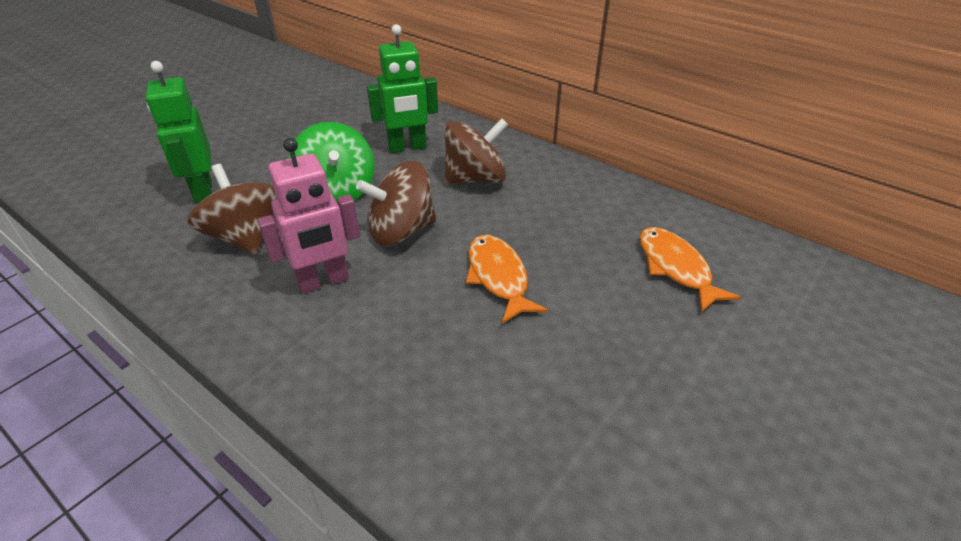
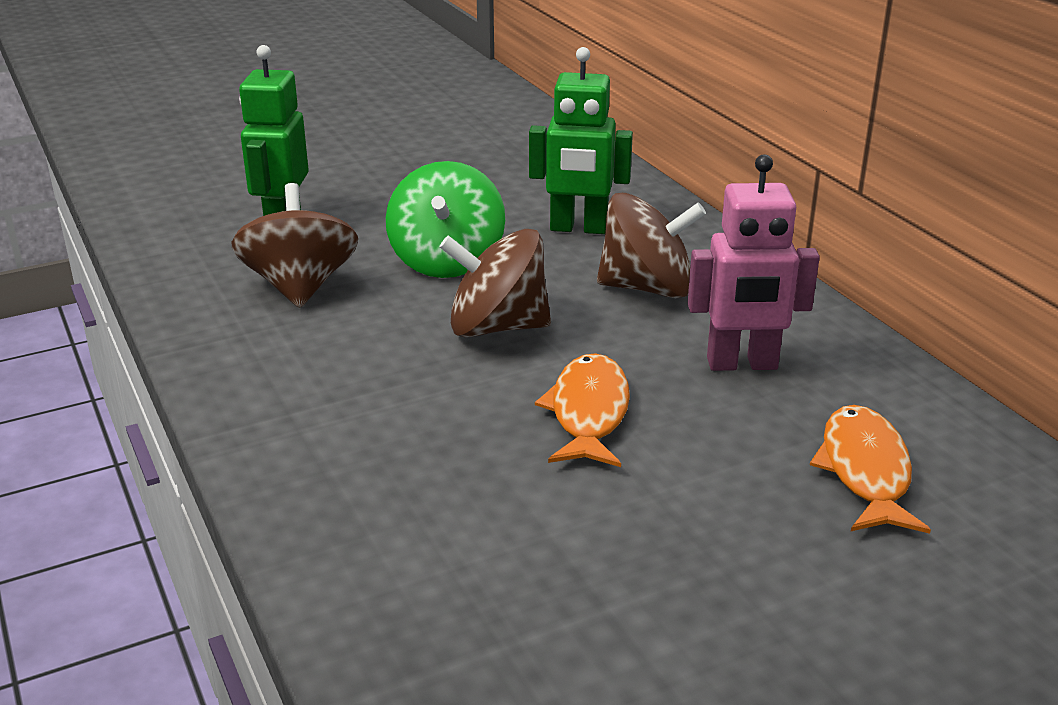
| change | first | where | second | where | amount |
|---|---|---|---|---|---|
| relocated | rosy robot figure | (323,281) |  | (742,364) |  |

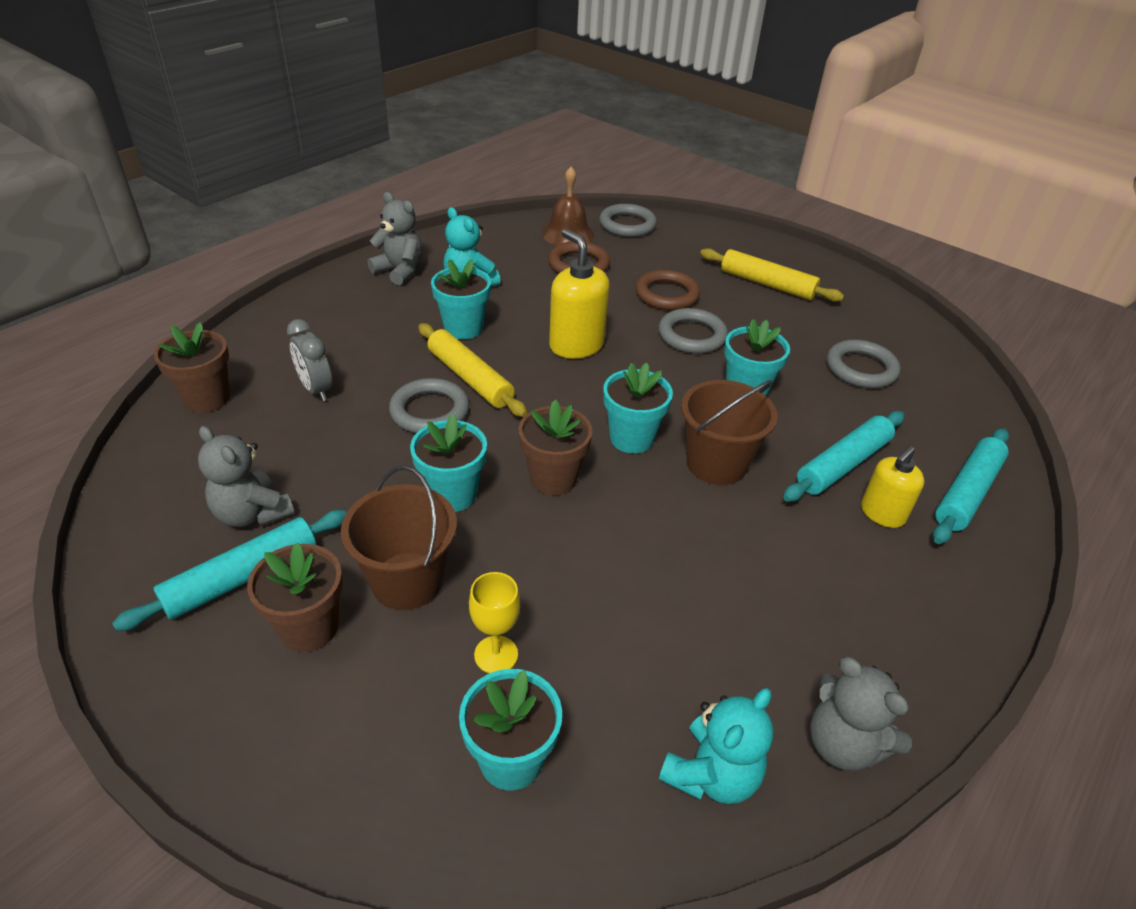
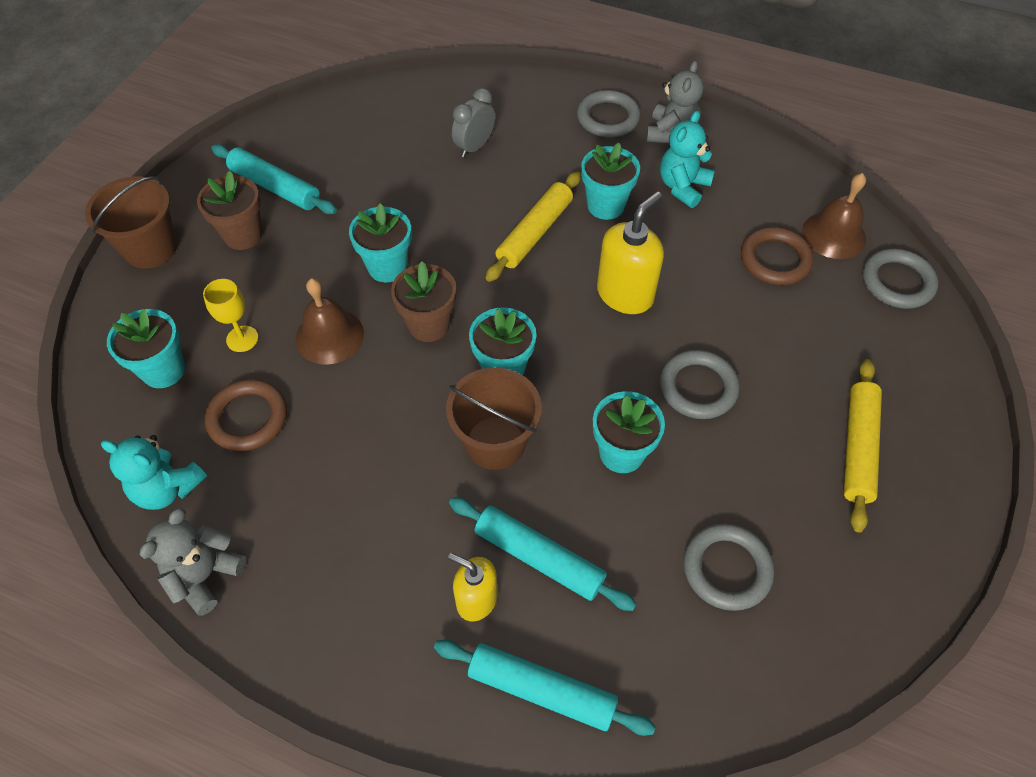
| change | first | where | second | where | amount |
|---|---|---|---|---|---|
| missing | dark brown potted plant | (207,398) |  |  |  |
| missing | ash-grey teddy | (252,513) |  |  |  |
| appeared |  |  | dark brown hand bell | (329,336) |  |
| relocated | dark brown pail | (407,580) |  | (150,248) |  |
| relocated | ash-grey ring | (429,411) |  | (608,118) |  |
| relocated | dark brown ring | (667,294) |  | (248,418) |  |

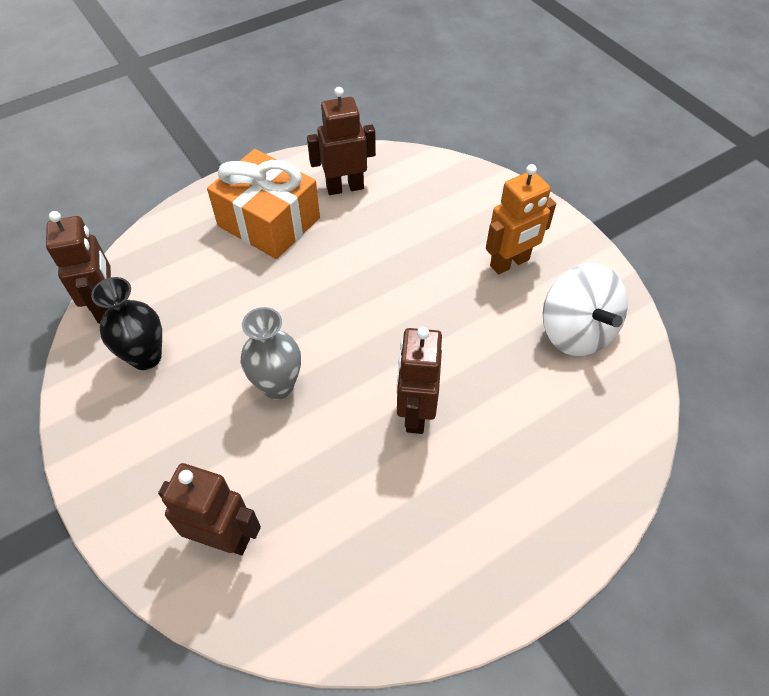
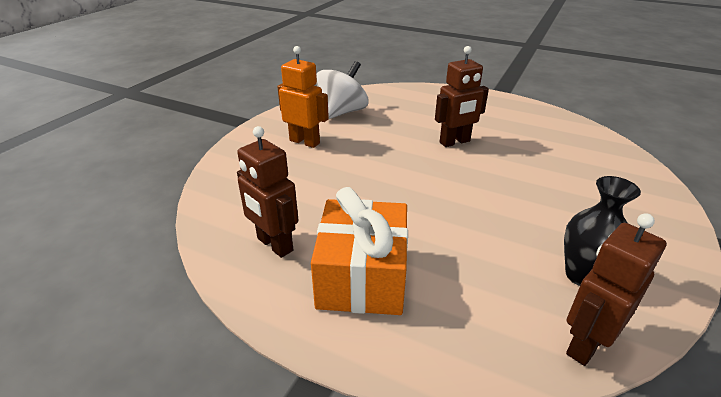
| change | first | where | second | where | amount |
|---|---|---|---|---|---|
| missing | dark brown robot figure | (224,538) |  |  |  |
| missing | ash-grey flower vase | (278,386) |  |  |  |

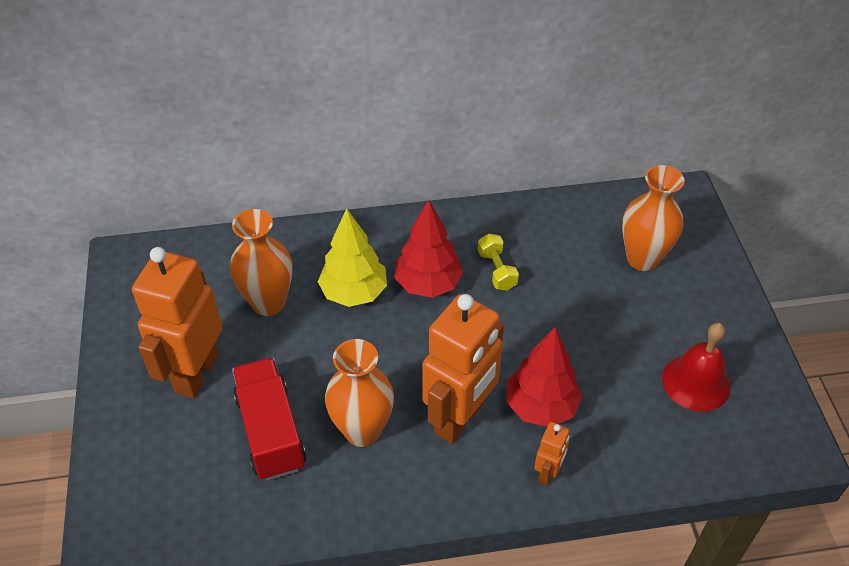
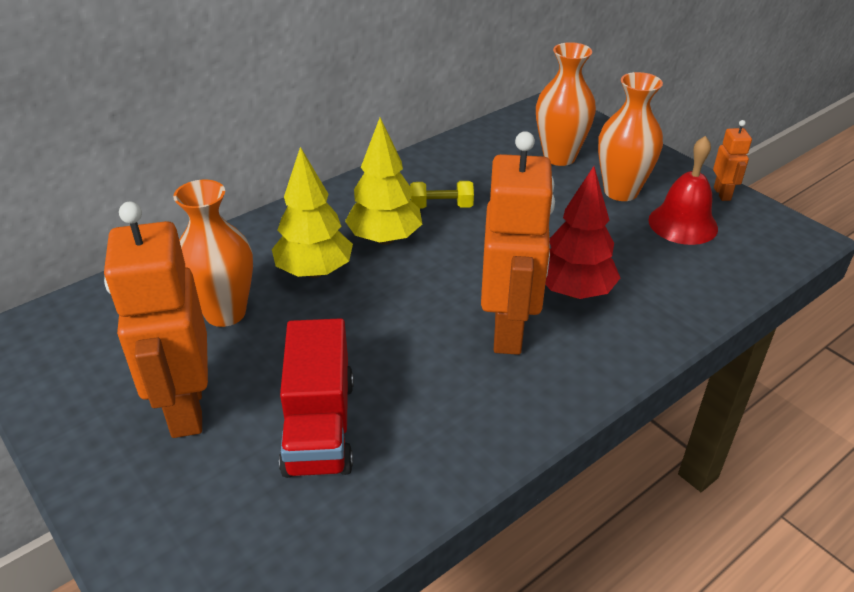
| change | first | where | second | where | amount |
|---|---|---|---|---|---|
| relocated | bright orange flower vase | (362,431) |  | (621,191) |  |
| relocated | bright orange robot figure | (548,473) |  | (722,194) |  |
| colour | crimson fir tree | (428,284) | yellow fir tree | (385,239) |  |
| spun | crimson lorry | (271,431) |  | (319,426) | 135 degrees counterclockwise |
| spun | yellow free weight | (497,270) |  | (441,206) | 45 degrees counterclockwise |

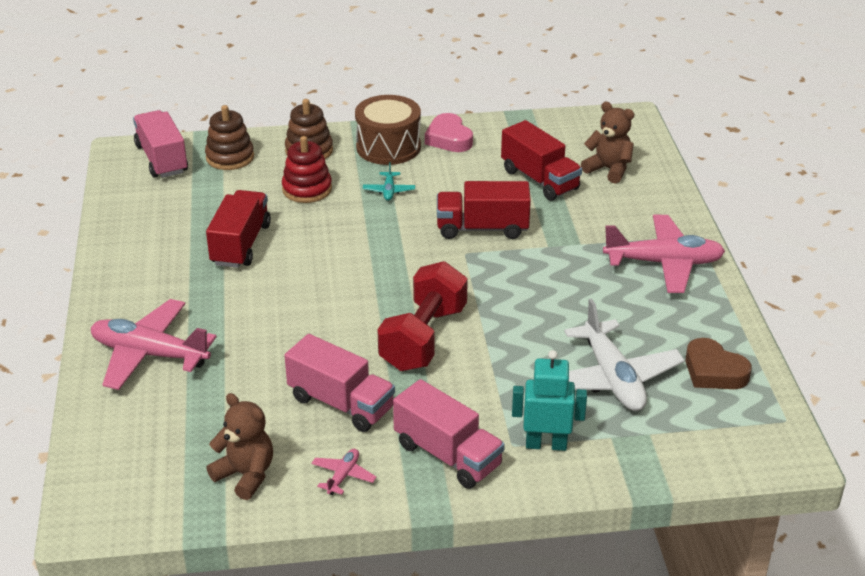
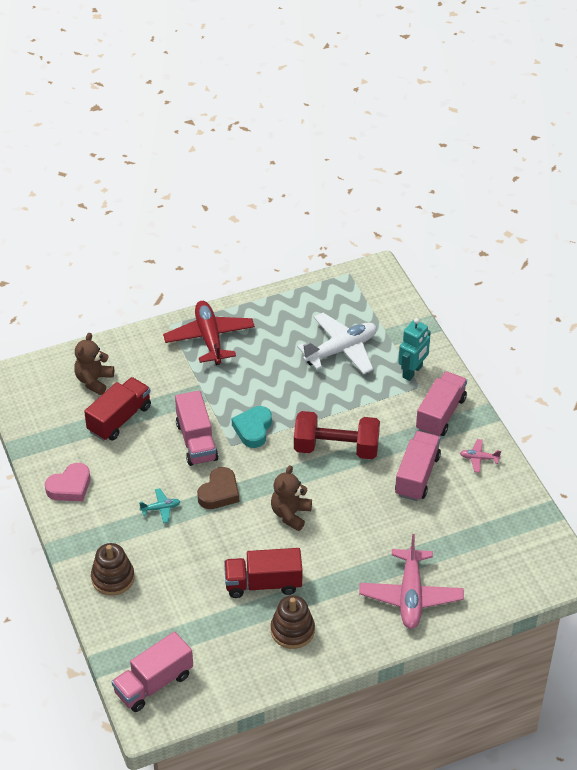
| change | first | where | second | where | amount |
|---|---|---|---|---|---|
| missing | crimson stacking toy | (307,189) |  |  |  |
| missing | dark brown drum | (388,147) |  |  |  |
| appeared |  |  | teal heart | (253,429) |  |
| relocated | dark brown stacking toy | (230,157) |  | (292,630) |  |
| relocated | dark brown teddy | (245,475) |  | (290,514) |  |
| relocated | dark brown heart | (714,371) |  | (219,492) |  |
| colour | crimson lorry | (482,228) | rosy lorry | (196,441) |  |
| colour | rosy toy plane | (664,263) | crimson toy plane | (209,338) |  |
| spun | teal robot figure | (546,444) |  | (412,372) | 135 degrees counterclockwise |

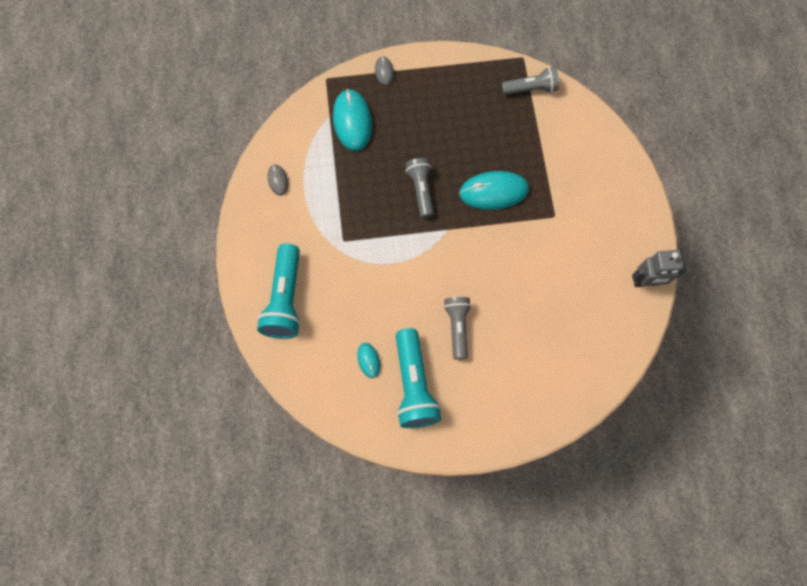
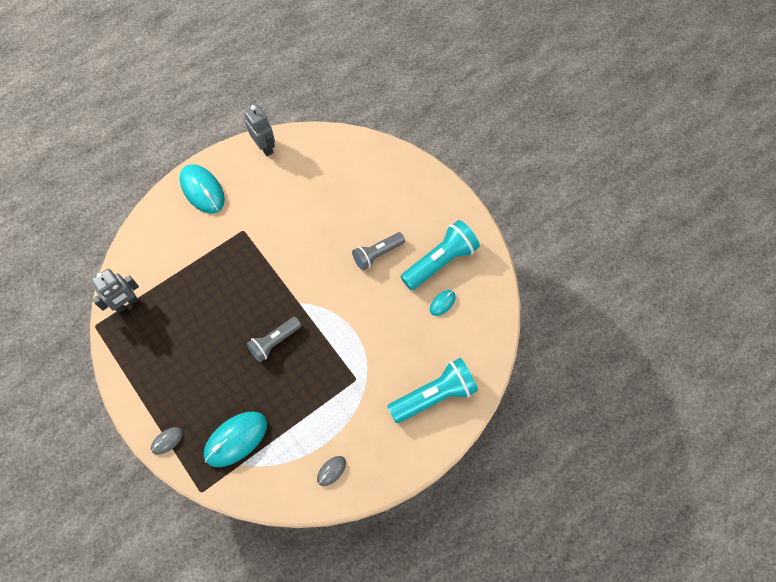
| change | first | where | second | where | amount |
|---|---|---|---|---|---|
| relocated | teal mouse | (493,192) |  | (202,190) |  |
| exchanged | ash-grey torch | (530,89) | ash-grey robot figure | (126,303) |  |

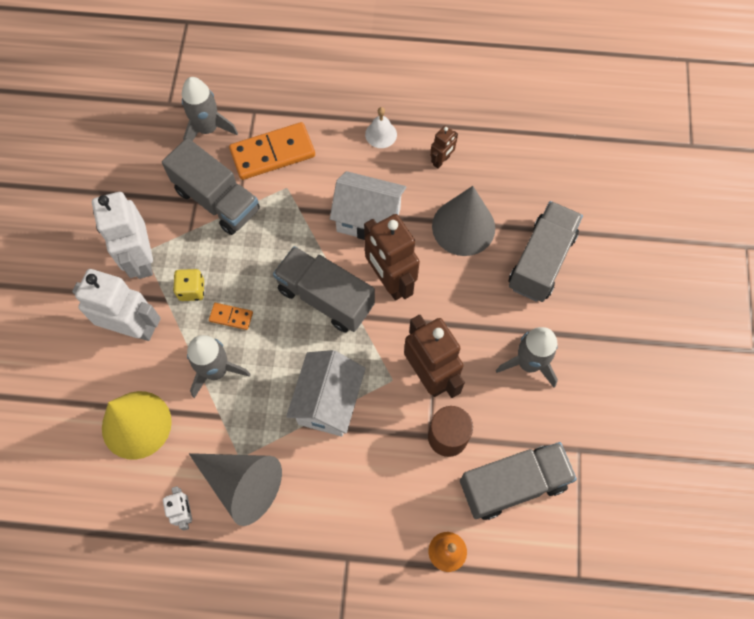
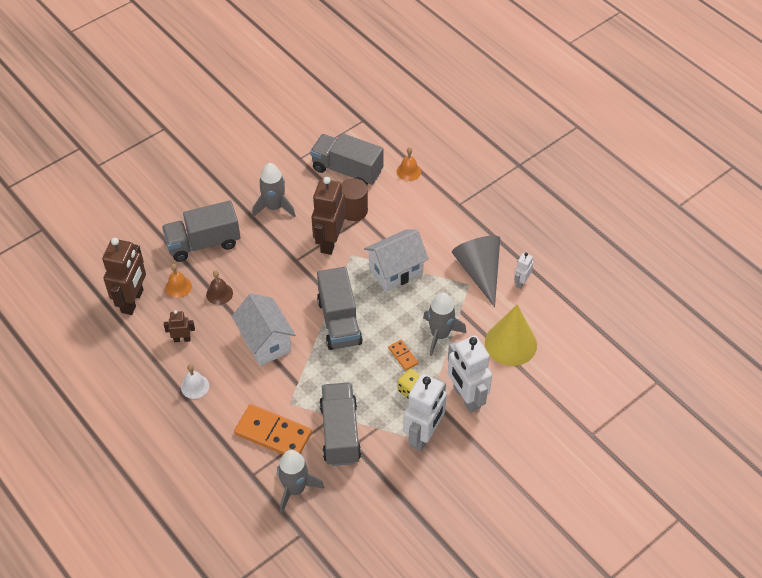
| change | first | where | second | where | amount |
|---|---|---|---|---|---|
| appeared |  |  | bright orange hand bell | (178,287) |  |
| relocated | dark brown robot figure | (390,281) |  | (133,301) |  |
| exchanged | ash-grey cone | (463,227) | dark brown hand bell | (219,293) |  |

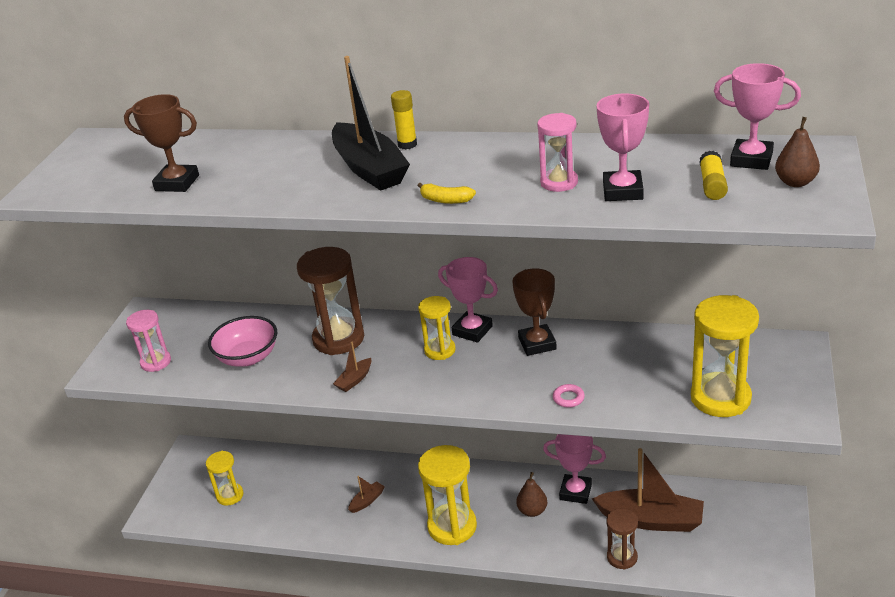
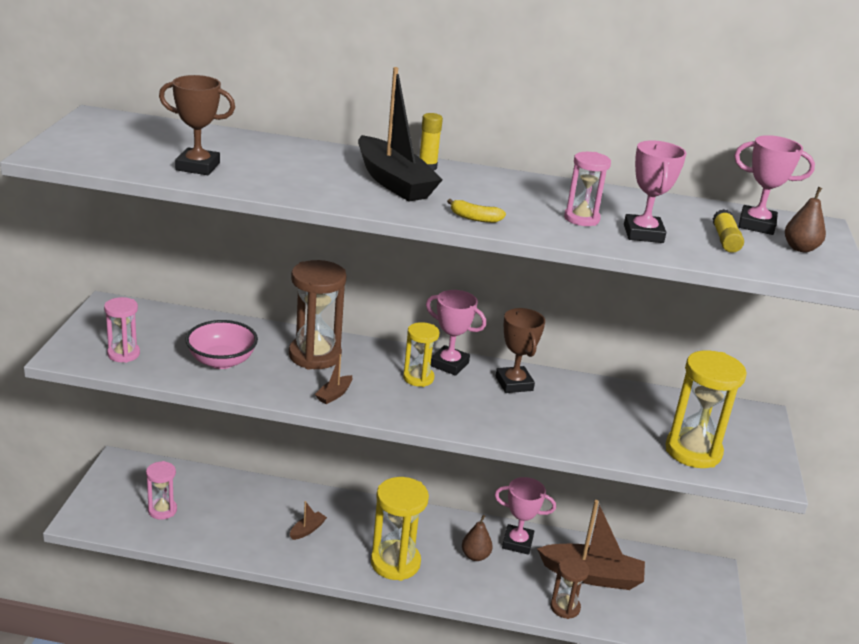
| change | first | where | second | where | amount |
|---|---|---|---|---|---|
| missing | rosy ring | (568,398) |  |  |  |
| colour | yellow sand timer | (230,495) | rosy sand timer | (162,510) |  |

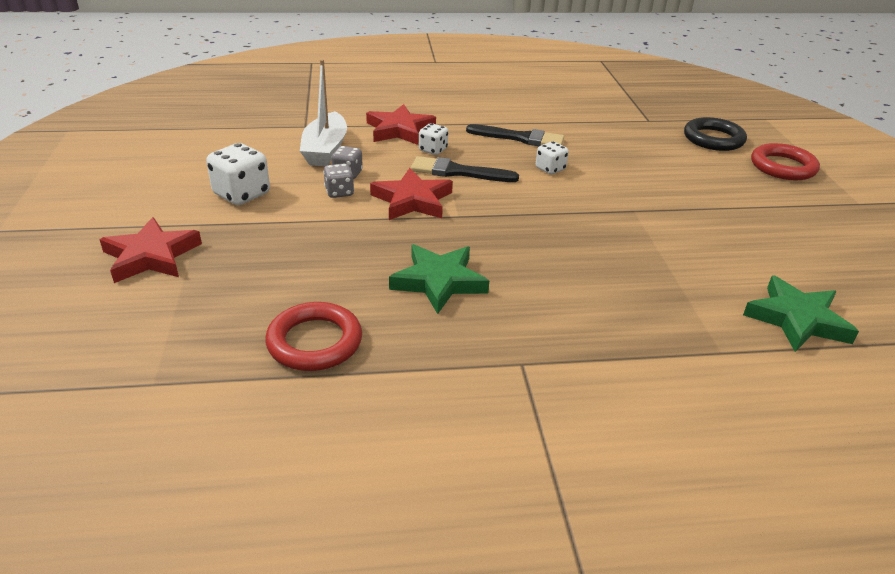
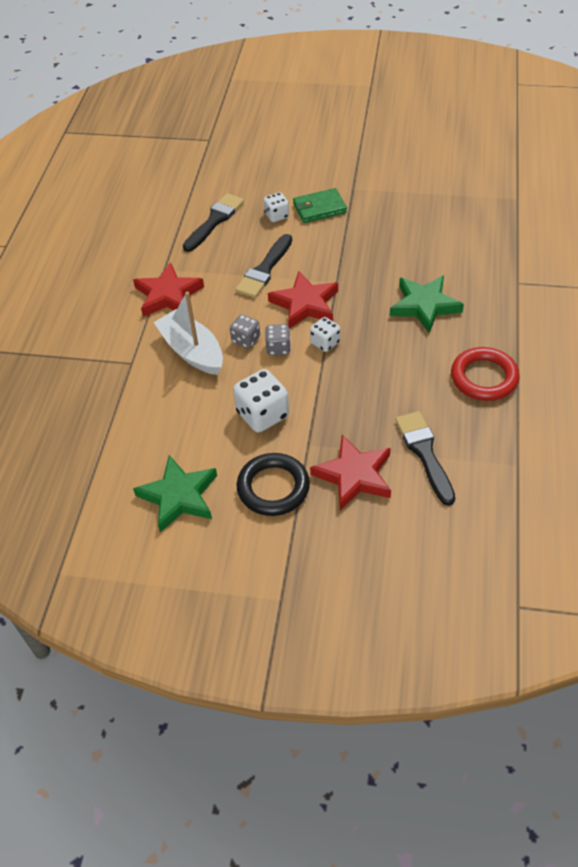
| change | first | where | second | where | amount |
|---|---|---|---|---|---|
| missing | crimson ring | (783,167) |  |  |  |
| appeared |  |  | emerald billfold | (319,208) |  |
| appeared |  |  | jet-black brush | (424,453) |  |
| relocated | snow-white die | (433,150) |  | (325,343) |  |
| relocated | jet-black ring | (713,139) |  | (273,487) |  |
| relocated | emerald star | (797,319) |  | (179,496) |  |
| spun | snow-white boat | (325,150) |  | (192,351) | 150 degrees counterclockwise |

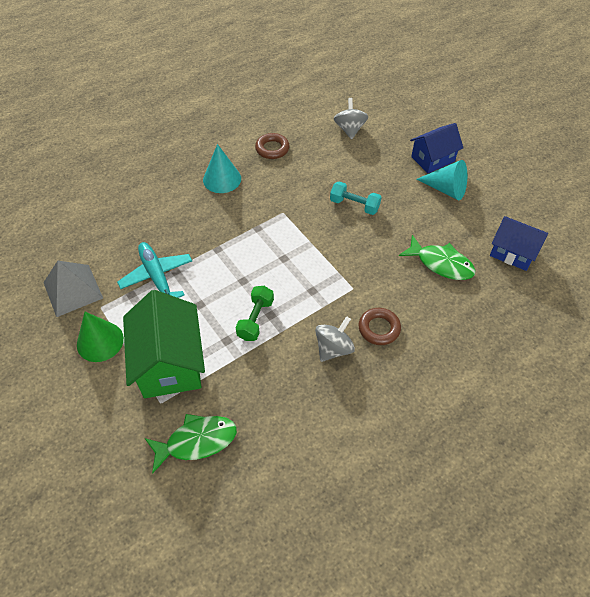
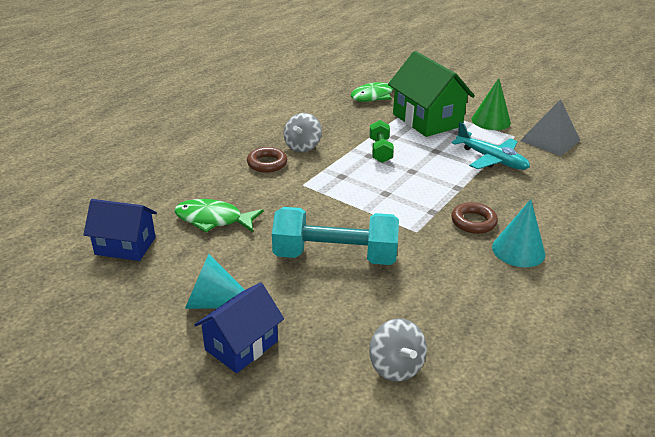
| change | first | where | second | where | amount |
|---|---|---|---|---|---|
| relocated | dark brown ring | (272,149) |  | (473,222) |  |
| size | teal free weight | (354,205) |  | (335,256) | x1.86 |

